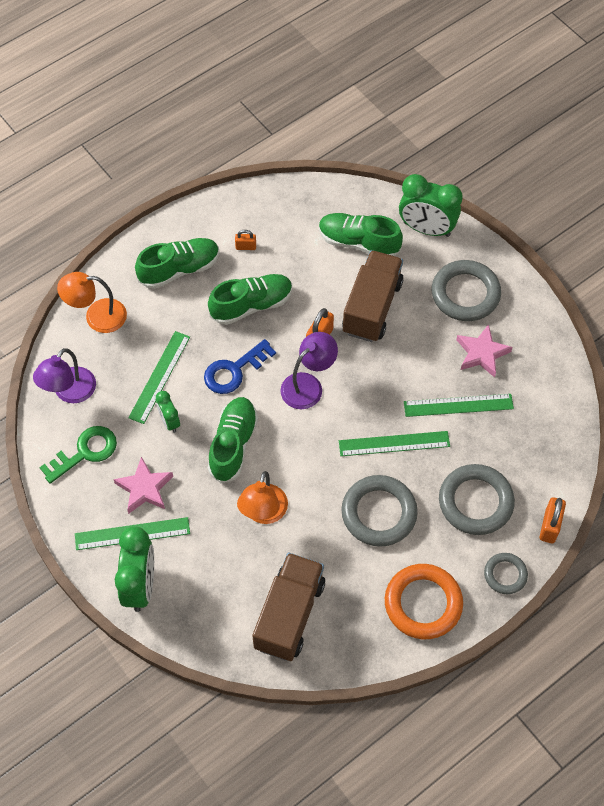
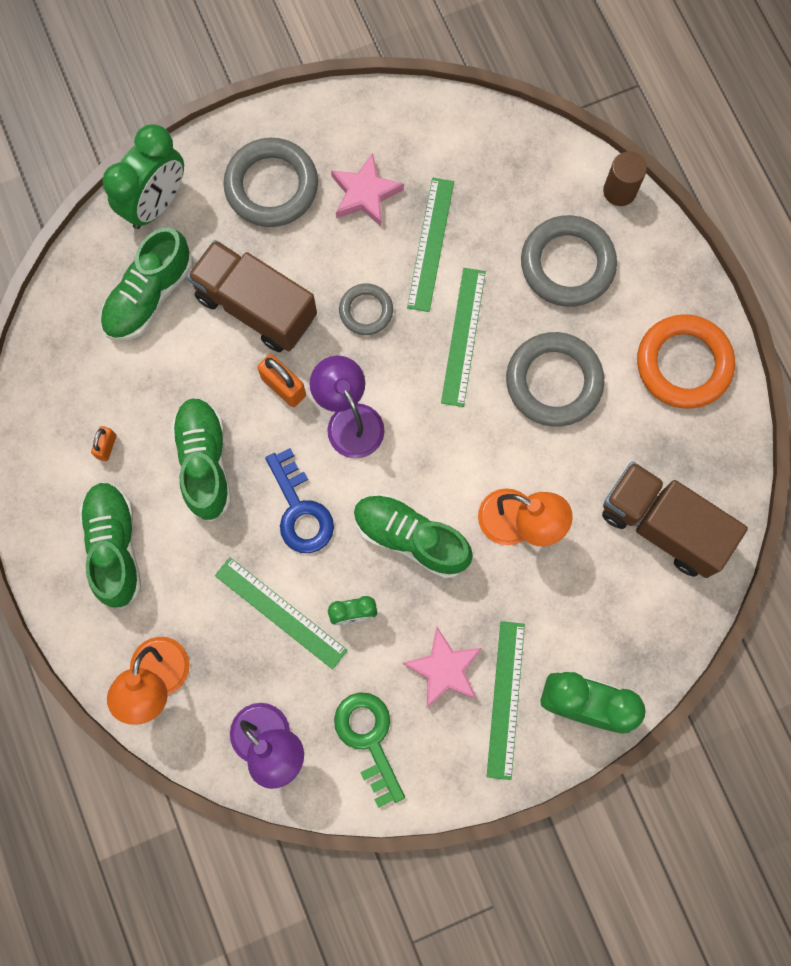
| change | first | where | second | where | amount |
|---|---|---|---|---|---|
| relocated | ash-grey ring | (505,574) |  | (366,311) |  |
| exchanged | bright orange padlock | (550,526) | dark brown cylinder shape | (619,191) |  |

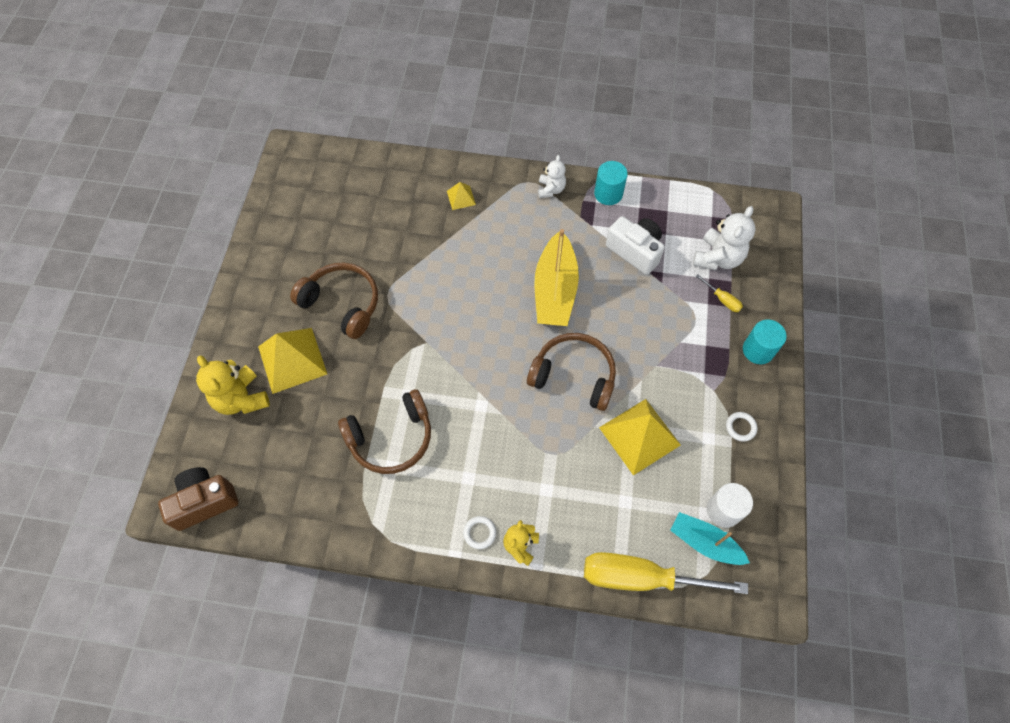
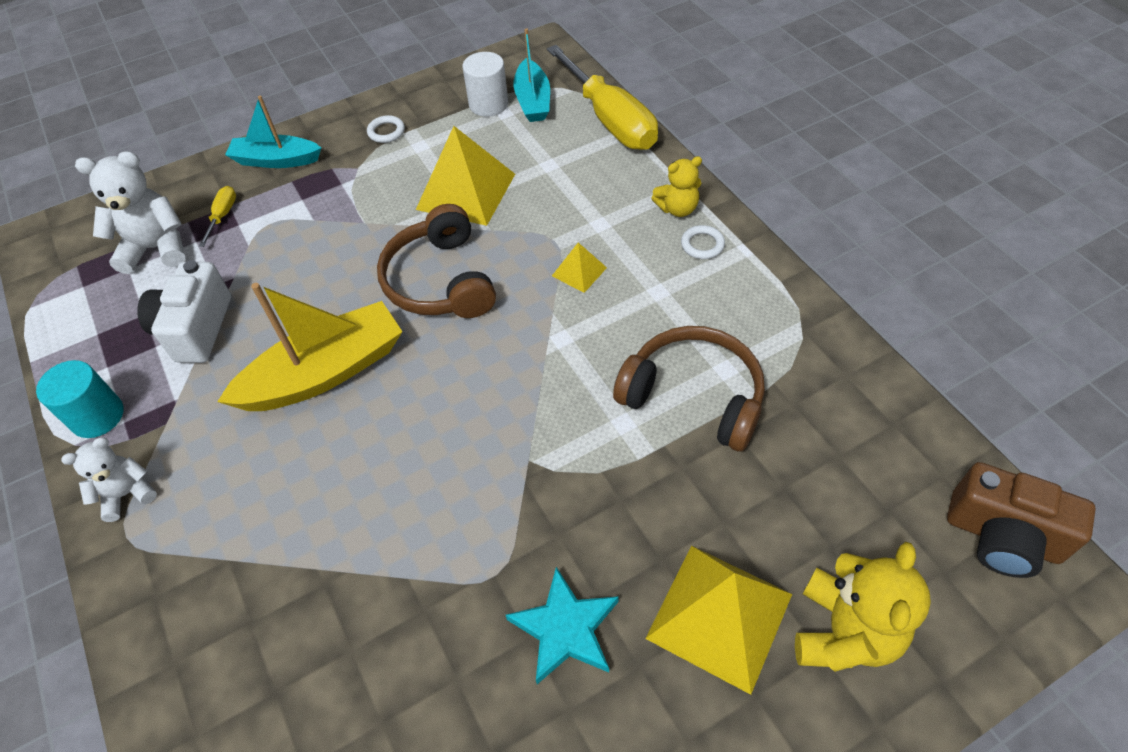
| change | first | where | second | where | amount |
|---|---|---|---|---|---|
| relocated | yellow pyramid shape | (461,197) |  | (579,271) |  |
| exchanged | dark brown headset | (342,303) | teal star | (565,629) |  |
| exchanged | teal cylinder shape | (758,350) | teal boat | (276,160) |  |

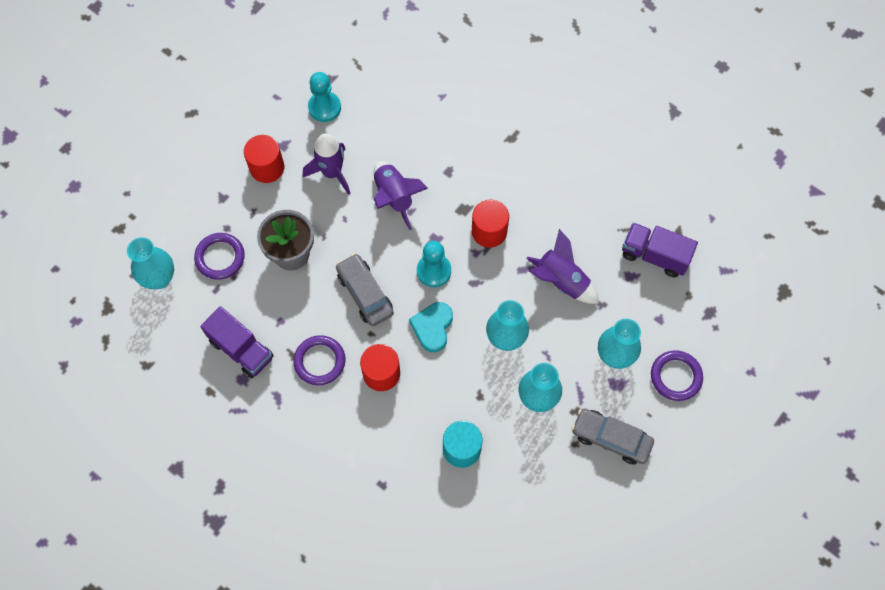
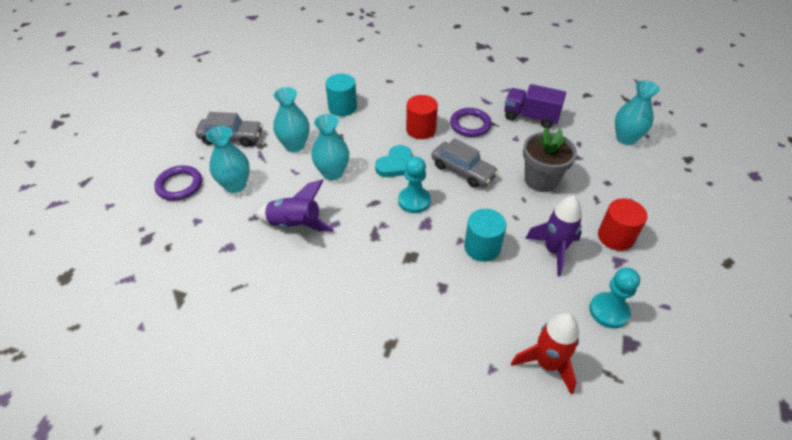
| change | first | where | second | where | amount |
|---|---|---|---|---|---|
| missing | royal purple ring | (220,257) |  |  |  |
| missing | crimson cylinder shape | (489,231) |  |  |  |
| missing | royal purple lorry | (654,256) |  |  |  |
| appeared |  |  | crimson rocket | (547,363) |  |
| exchanged | royal purple rocket | (394,197) | teal cylinder shape | (482,247) |  |
| spun | teal heart | (432,327) |  | (396,164) | 45 degrees clockwise |

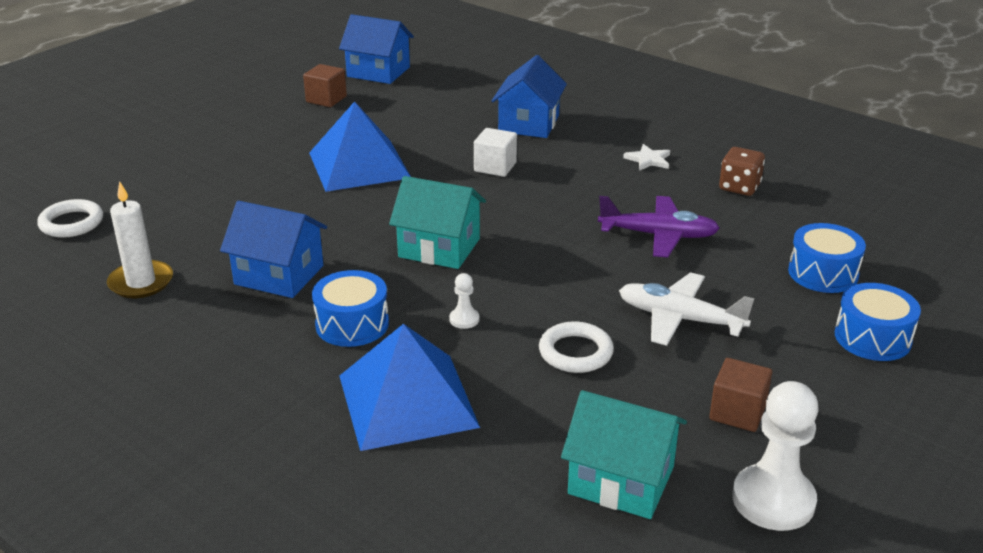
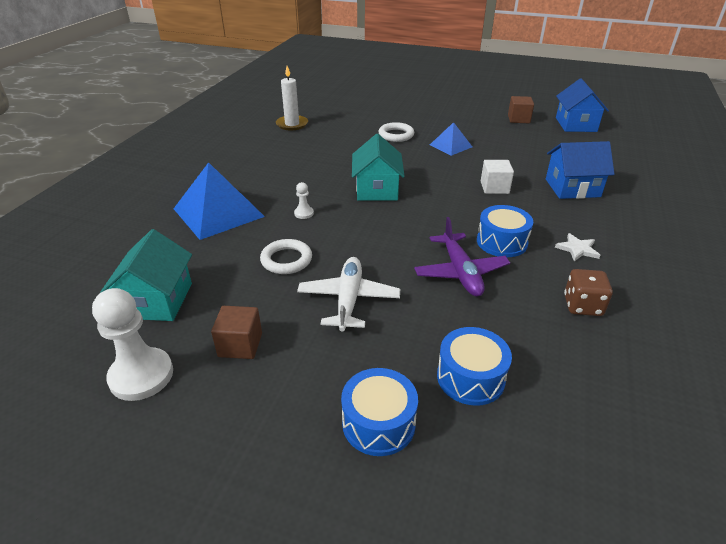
| change | first | where | second | where | amount |
|---|---|---|---|---|---|
| missing | cobalt house | (279,275) |  |  |  |
| relocated | snow-white ring | (71,223) |  | (396,135) |  |
| relocated | cobalt drum | (352,324) |  | (501,242) |  |
| size | cobalt pyramid shape | (359,165) |  | (451,146) | x0.55 |

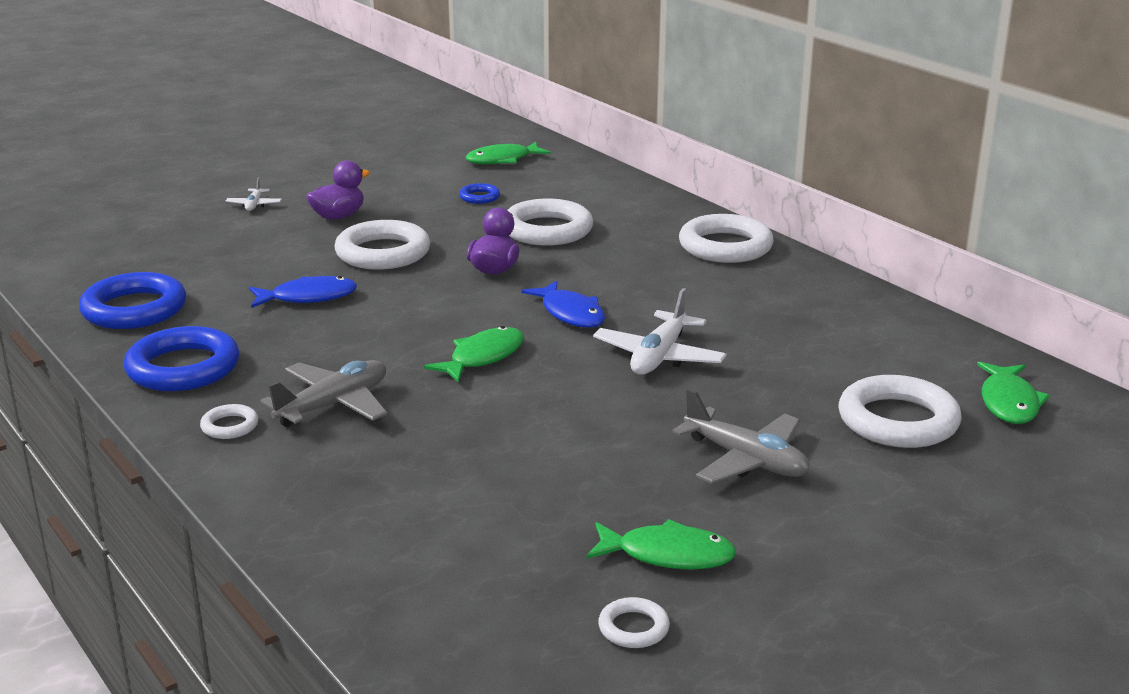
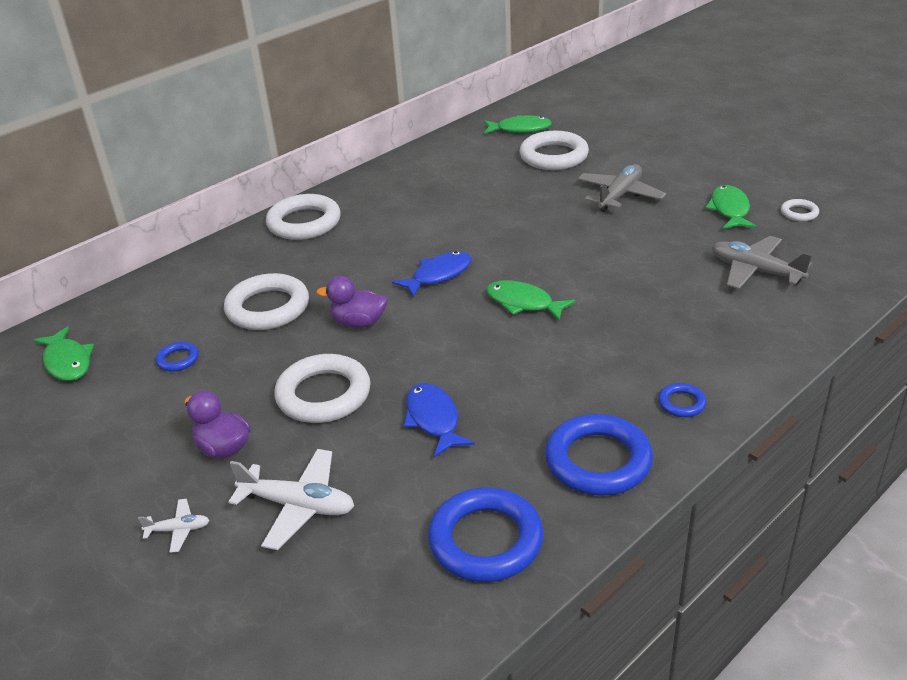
| change | first | where | second | where | amount |
|---|---|---|---|---|---|
| relocated | ash-grey toy plane | (333,405) |  | (755,271) |  |
| relocated | snow-white toy plane | (659,357) |  | (298,506) |  |
| colour | snow-white ring | (230,426) | cobalt ring | (681,403) |  |

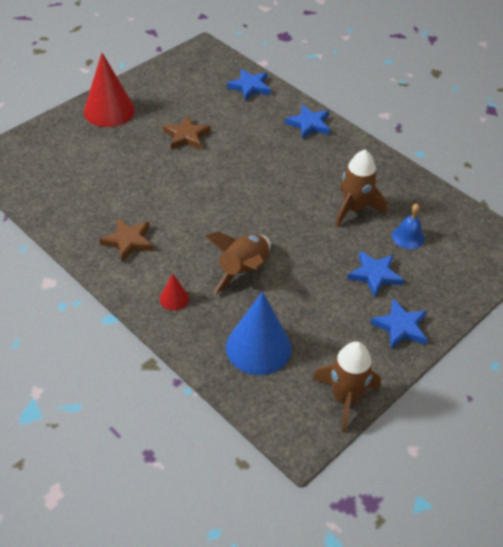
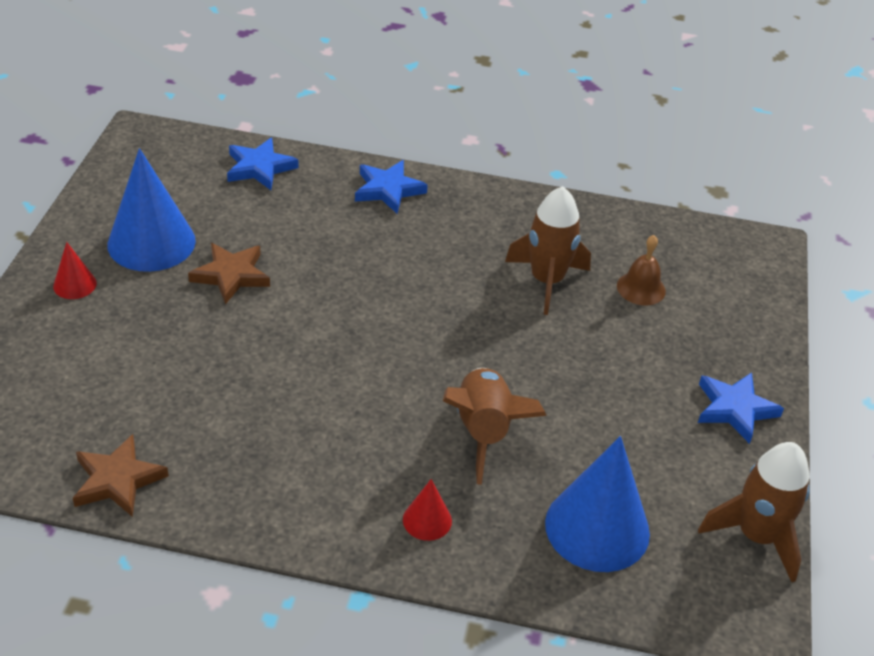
| change | first | where | second | where | amount |
|---|---|---|---|---|---|
| missing | cobalt star | (375,275) |  |  |  |
| appeared |  |  | cobalt cone | (151,242) |  |
| relocated | dark brown star | (128,241) |  | (117,480) |  |
| colour | cobalt hand bell | (408,237) | dark brown hand bell | (641,288) |  |
| size | crimson cone | (109,110) |  | (75,284) | x0.47 |

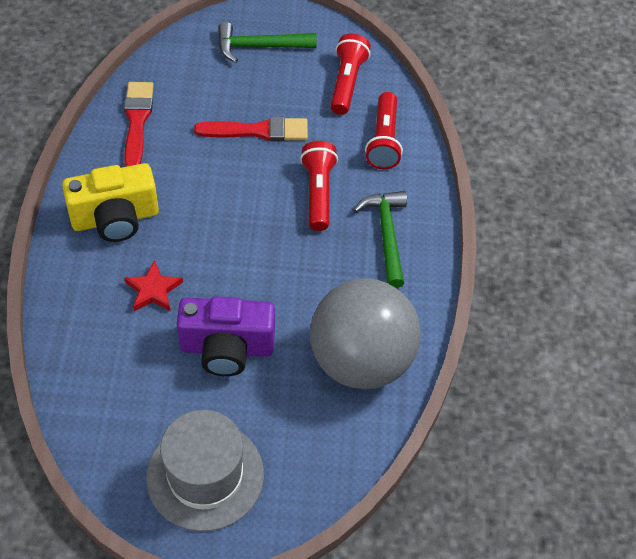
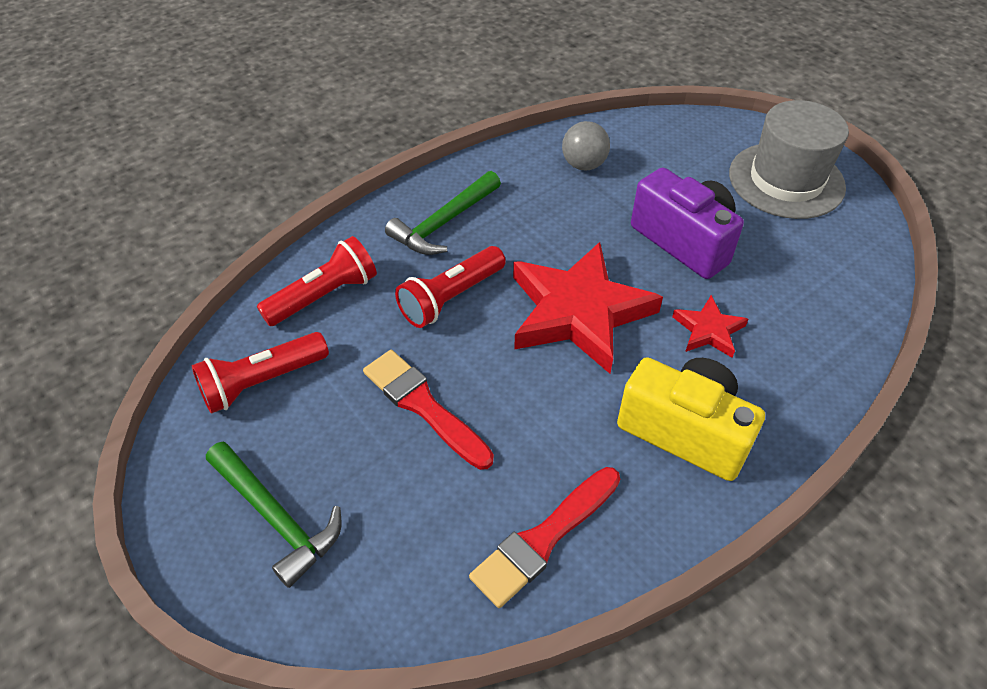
| change | first | where | second | where | amount |
|---|---|---|---|---|---|
| appeared |  |  | crimson star | (578,312) |  |
| size | ash-grey play ball | (361,360) |  | (583,165) | x0.43 |

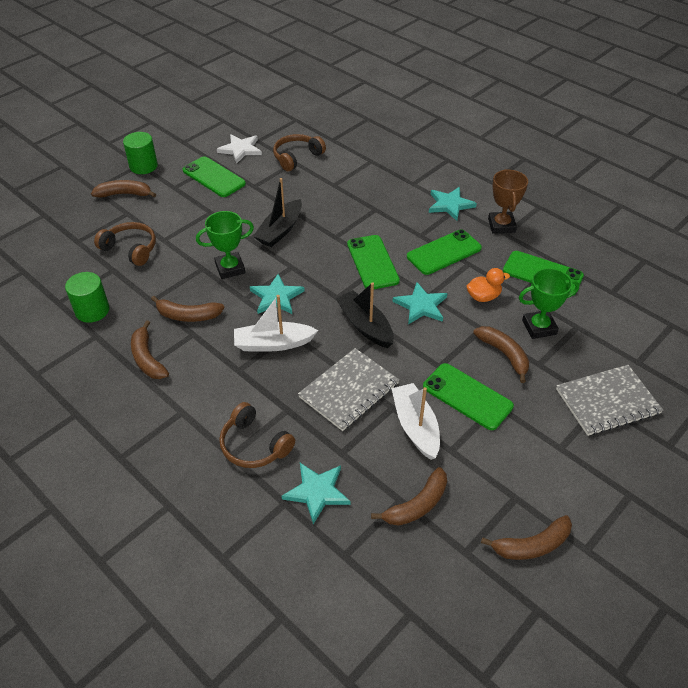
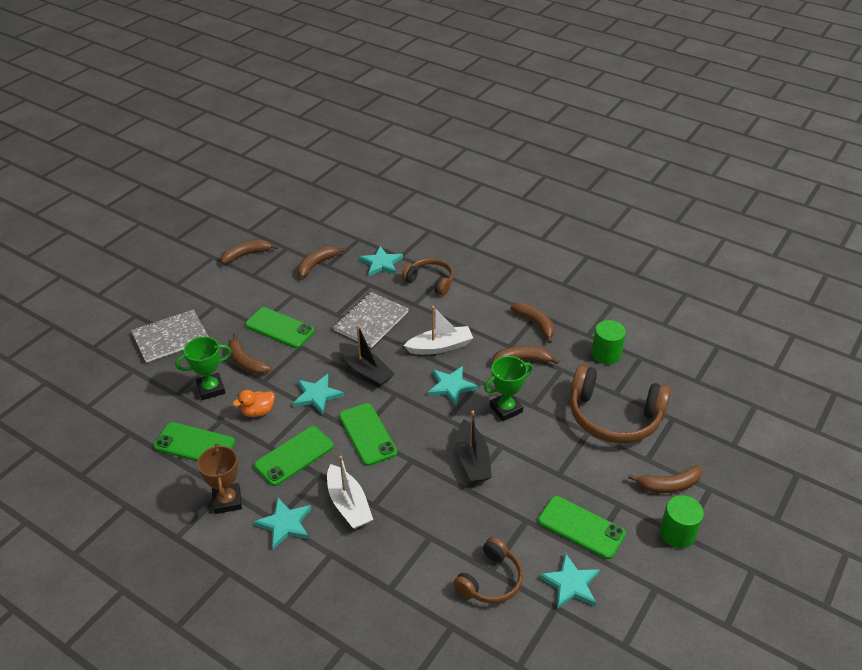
| change | first | where | second | where | amount |
|---|---|---|---|---|---|
| relocated | snow-white boat | (415,426) |  | (348,504) |  |
| colour | snow-white star | (240,149) | teal star | (570,584) |  |
| spun | jet-black boat | (280,230) |  | (472,460) | 150 degrees clockwise |
| size | dark brown headset | (130,249) |  | (614,416) | x1.70 |

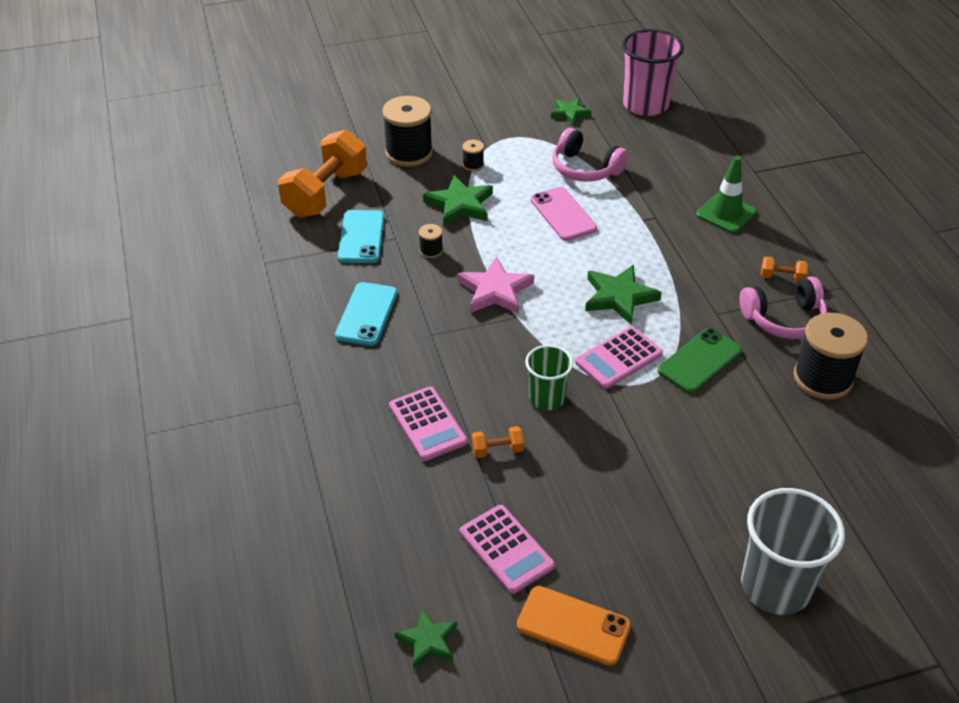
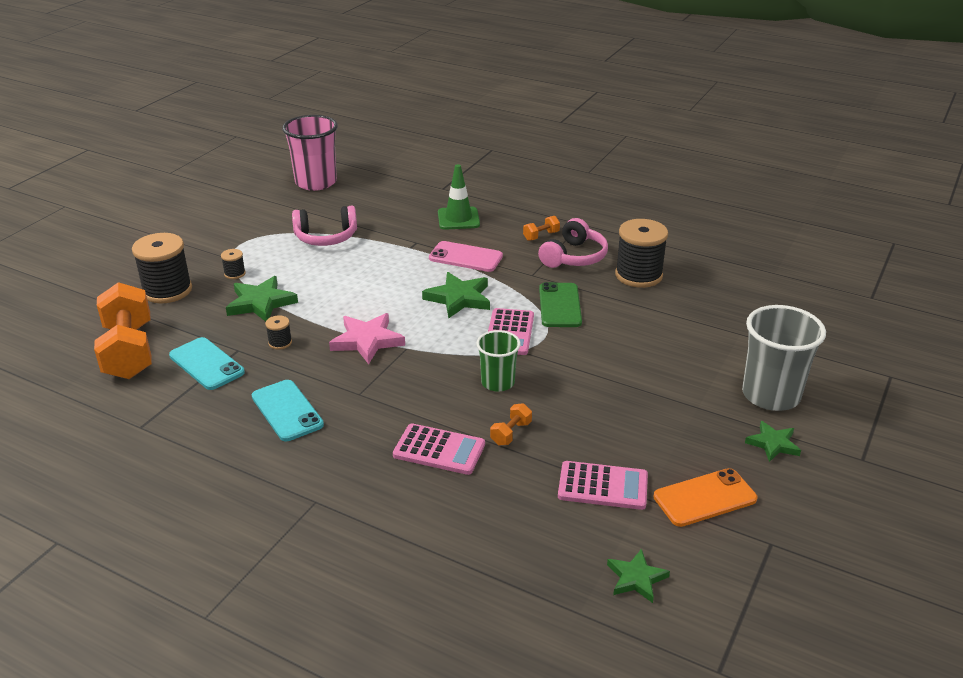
| change | first | where | second | where | amount |
|---|---|---|---|---|---|
| relocated | rosy phone | (563,214) |  | (465,257) |  |
| relocated | emerald star | (569,113) |  | (773,444) |  |

